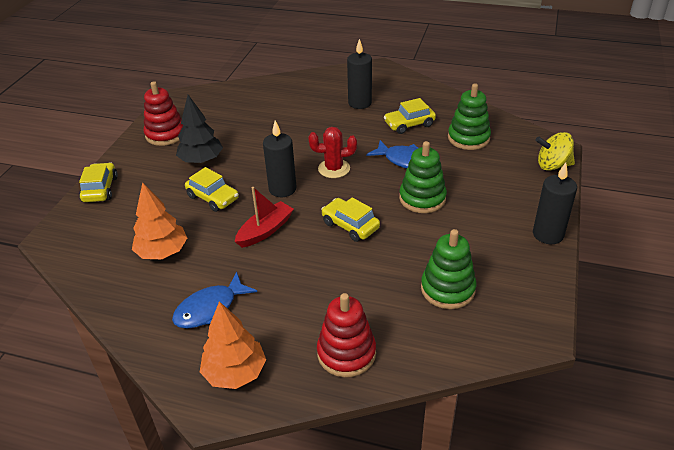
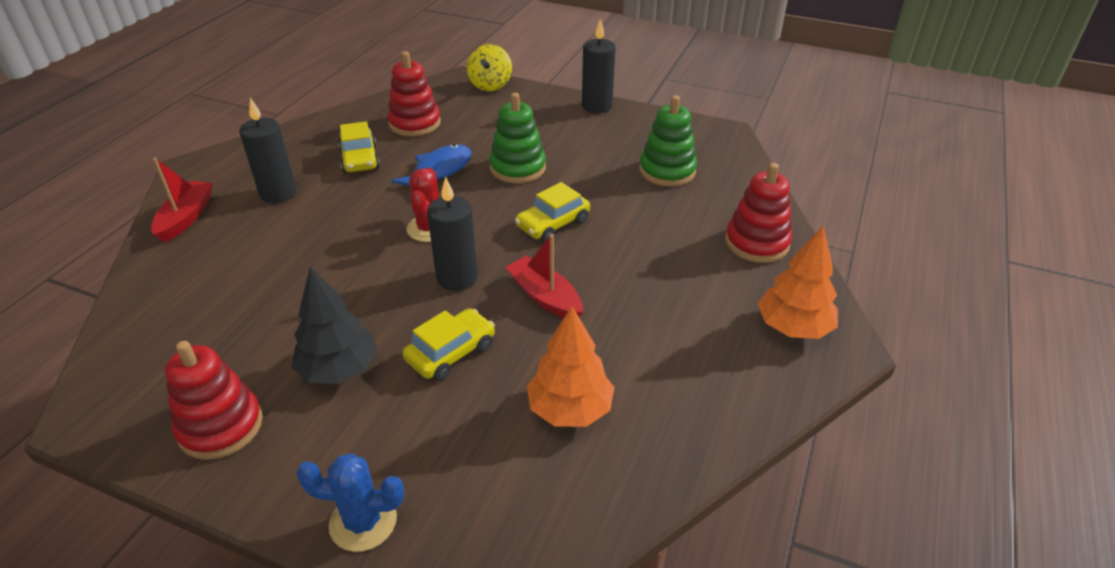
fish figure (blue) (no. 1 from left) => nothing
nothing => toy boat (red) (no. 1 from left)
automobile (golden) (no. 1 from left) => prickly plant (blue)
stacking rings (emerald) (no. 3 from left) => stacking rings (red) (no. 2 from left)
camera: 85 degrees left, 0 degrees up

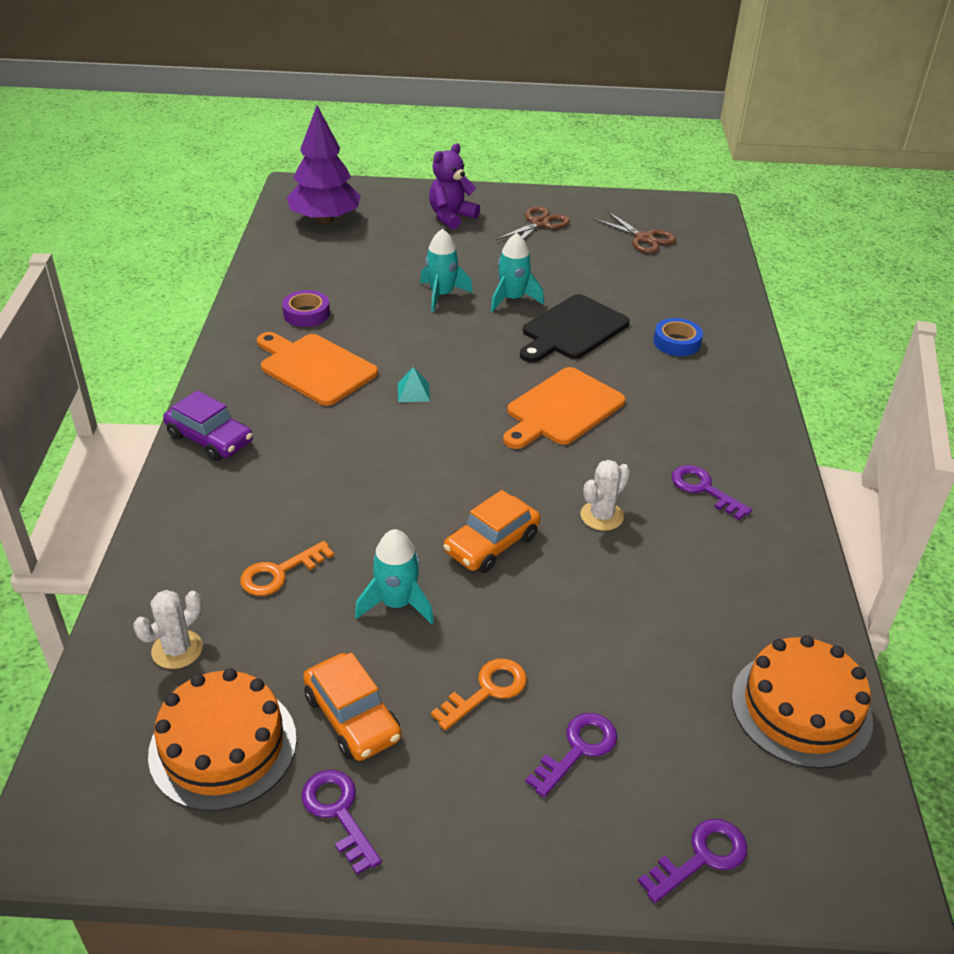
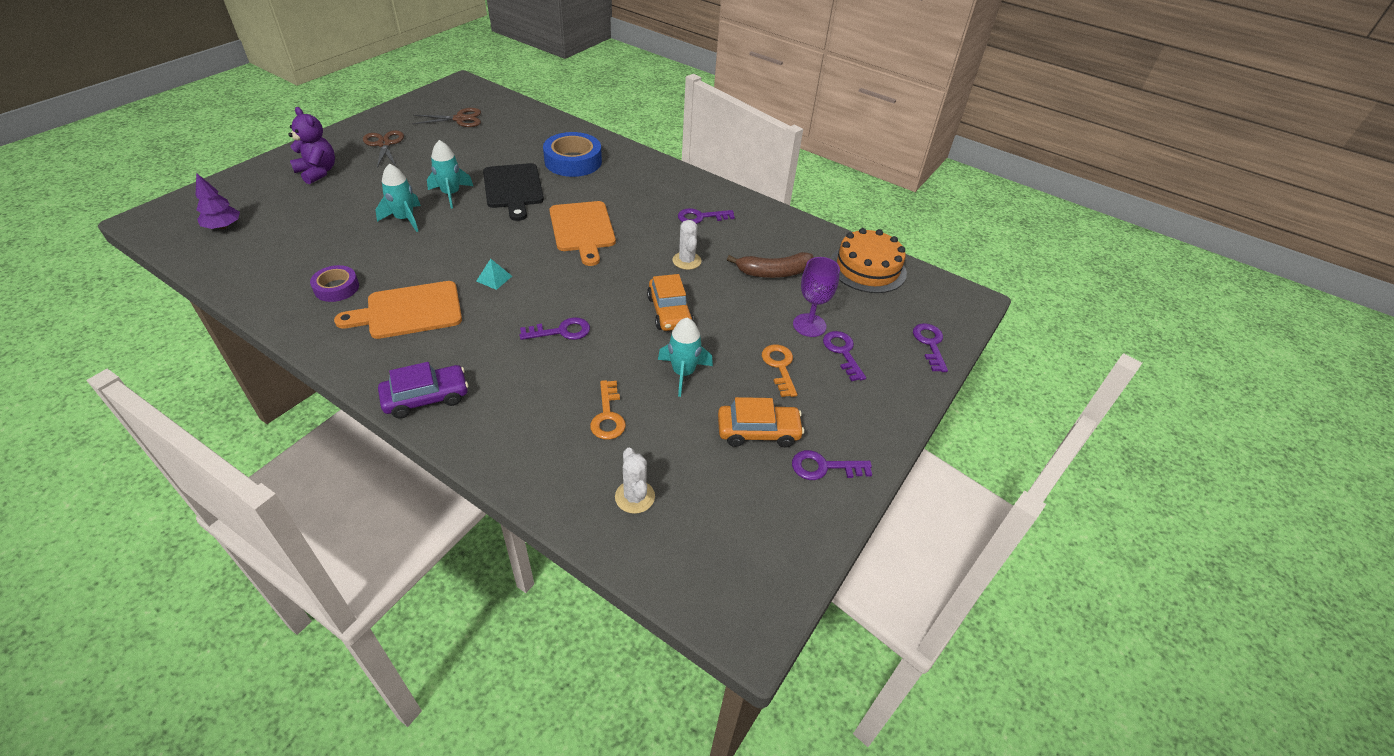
cake (bright orange) (no. 1 from left) => nothing
nothing => key (purple) (no. 1 from left)
nothing => banana fruit (russet)
nothing => goblet (purple)
stuffed bear (purple), 150 degrees clockwise
toy tree (purple), x0.54
sticky tape (blue), x1.71
camera: 60 degrees left, 5 degrees up

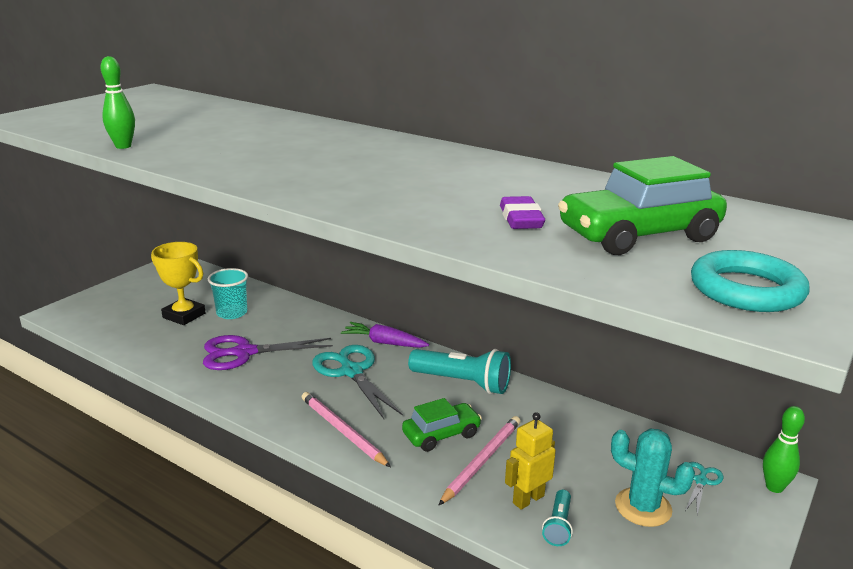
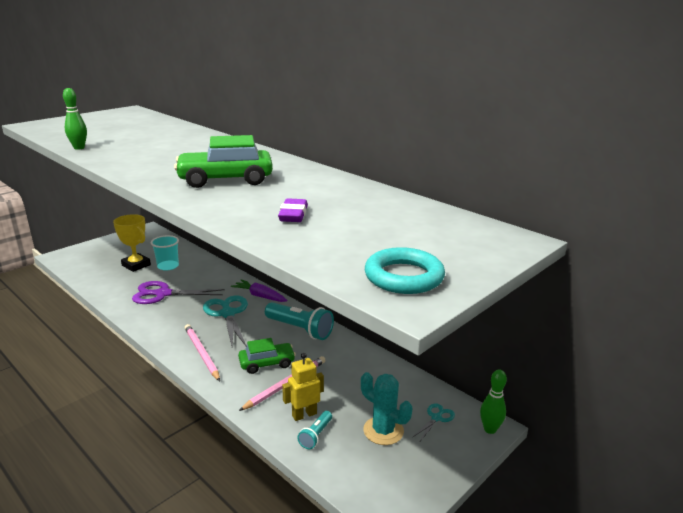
automobile (emerald) (no. 2 from left in the first image) => automobile (emerald) (no. 1 from left), shifted
camera: 10 degrees right, 0 degrees up

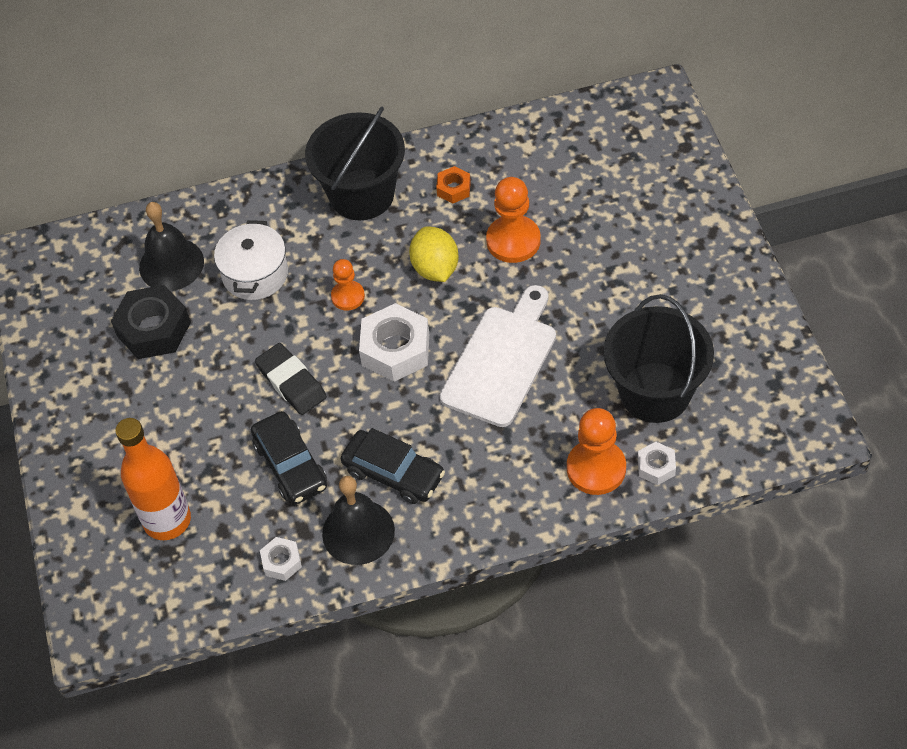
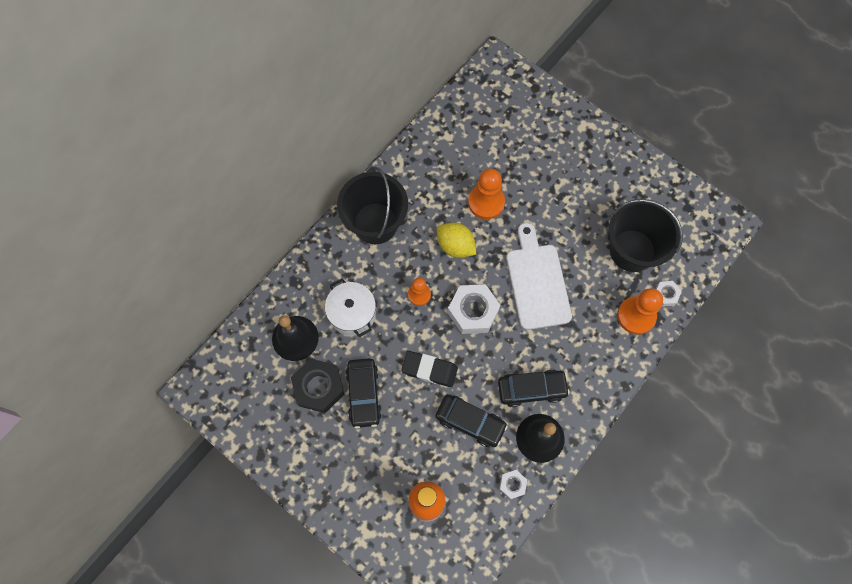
hexagon nut (bright orange) => nothing
nothing => automobile (black) (no. 1 from left)
camera: 40 degrees left, 15 degrees up

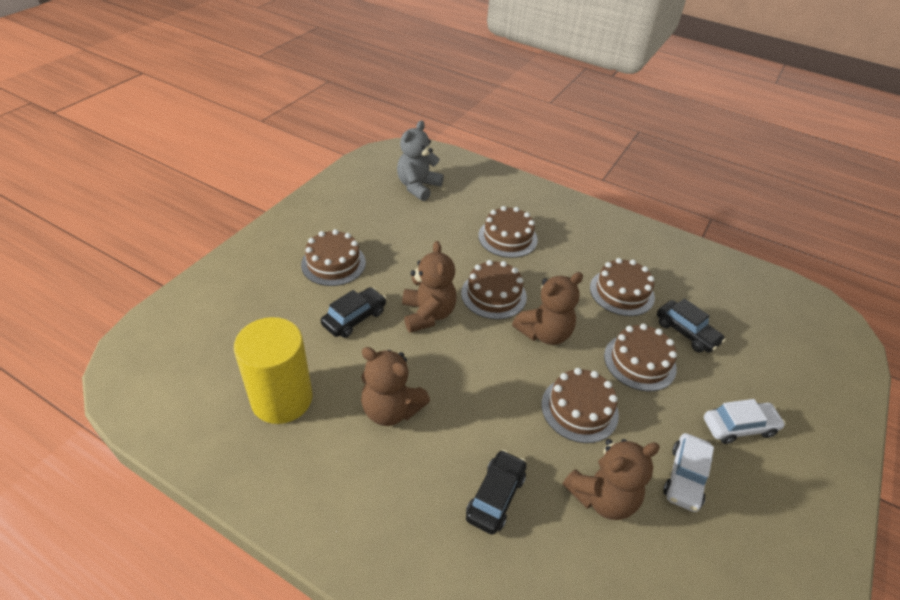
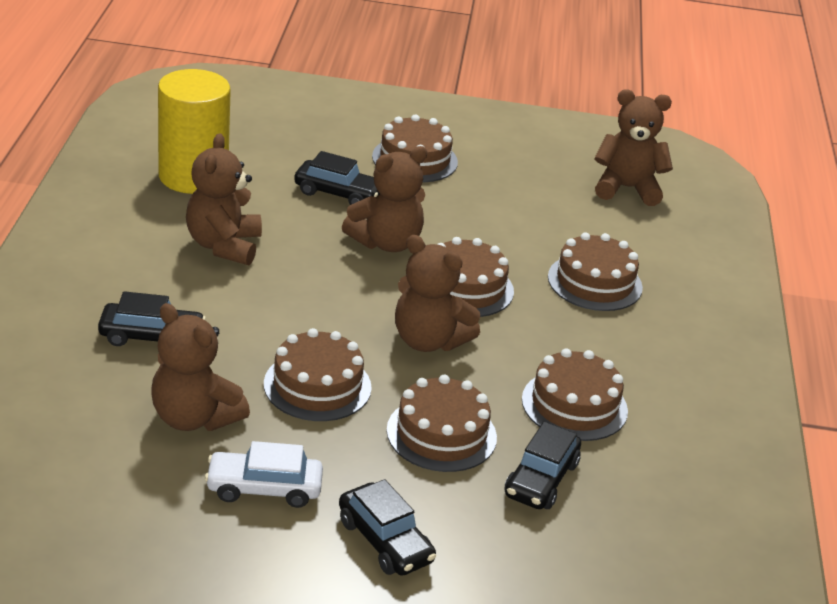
stuffed bear (ash-grey) => stuffed bear (russet) (no. 5 from left)
automobile (pure white) (no. 2 from left) => automobile (black) (no. 3 from left)
camera: 65 degrees right, 10 degrees down

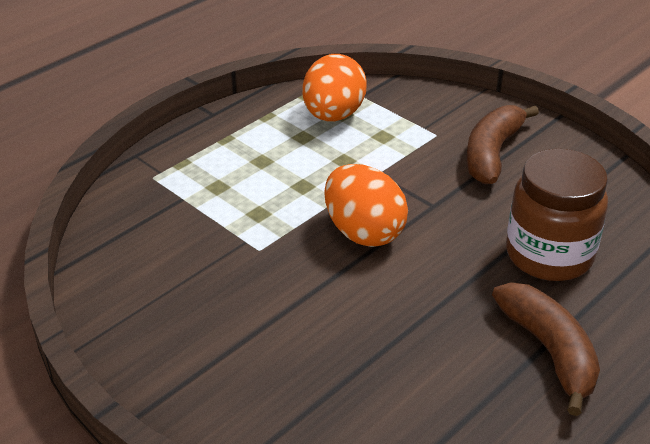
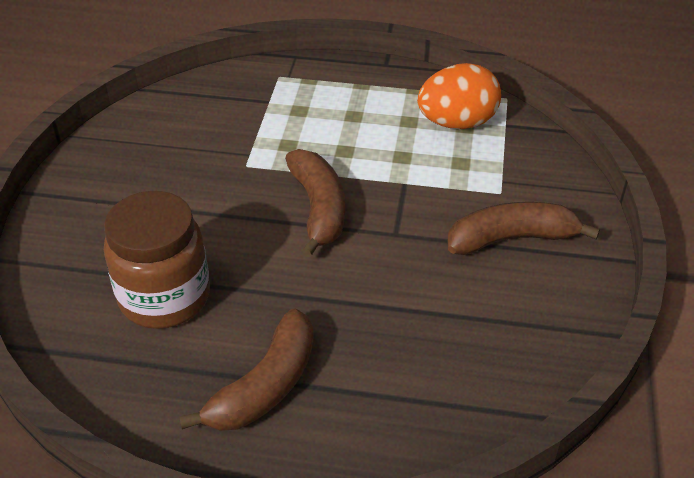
jar (russet), shifted
egg shape (bright orange) (no. 2 from left) => banana fruit (russet) (no. 2 from left)
camera: 55 degrees right, 5 degrees up

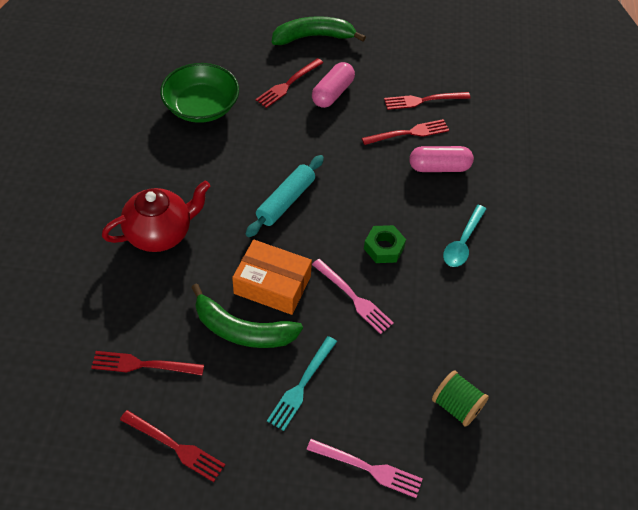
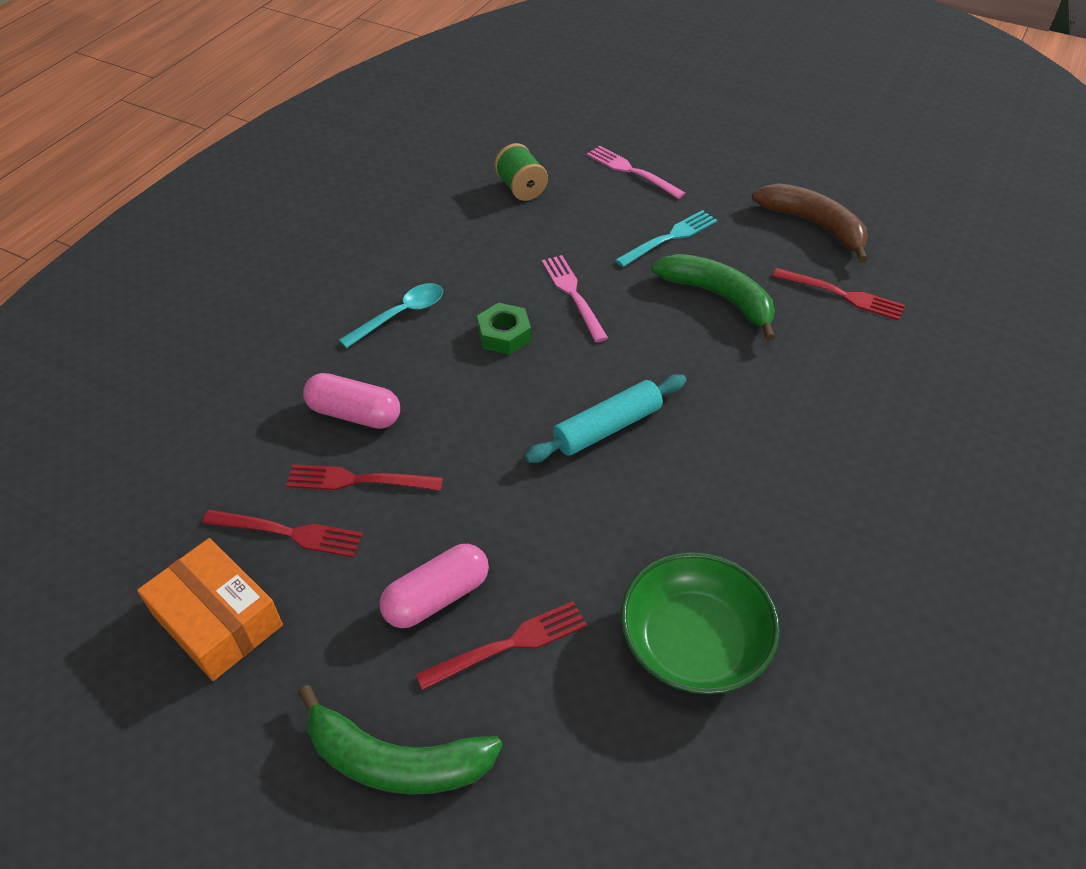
china teapot (red) => nothing
parcel (bright orange), shifted
table fork (red) (no. 2 from left) => banana fruit (russet)
camera: 155 degrees left, 5 degrees down

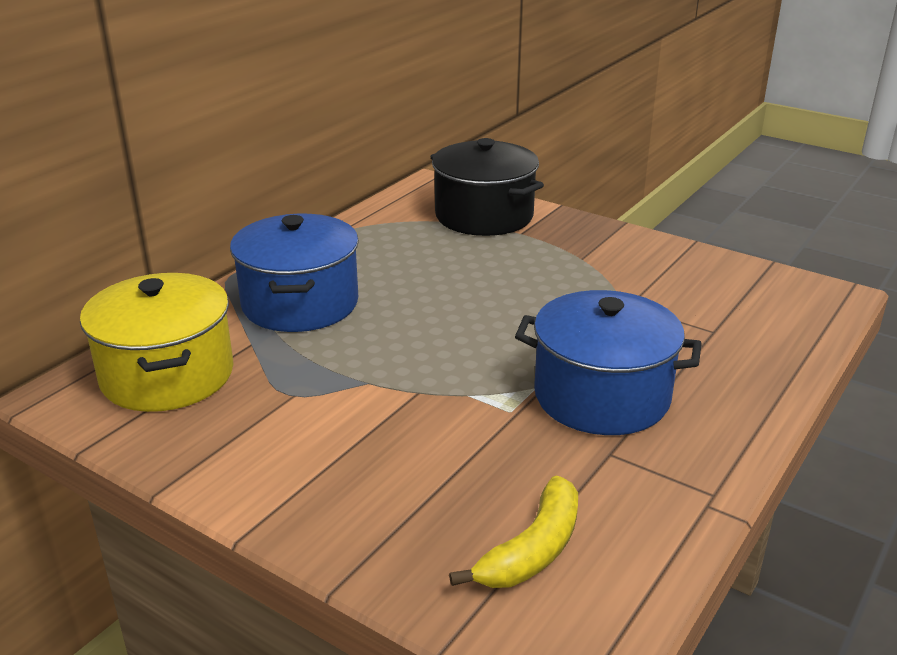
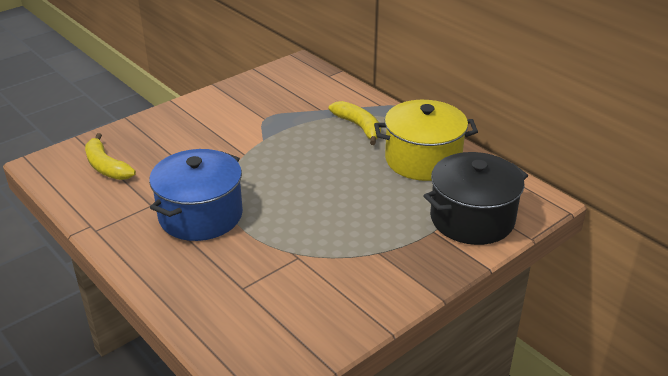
pot (golden), shifted
pot (blue) (no. 1 from left) => banana fruit (golden) (no. 2 from left)
camera: 105 degrees right, 5 degrees up

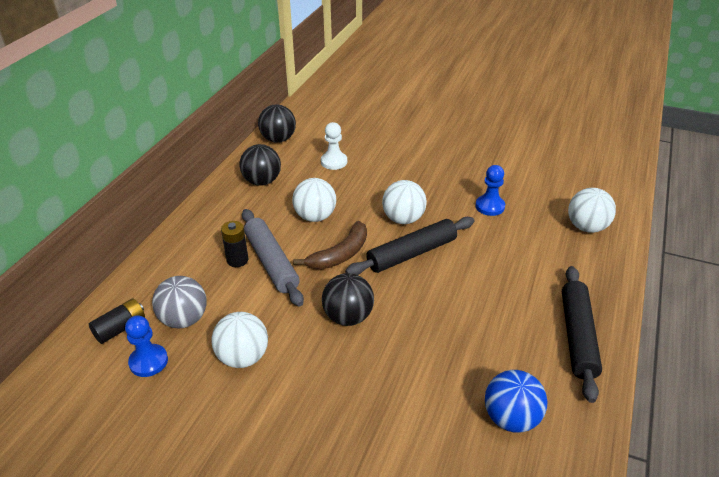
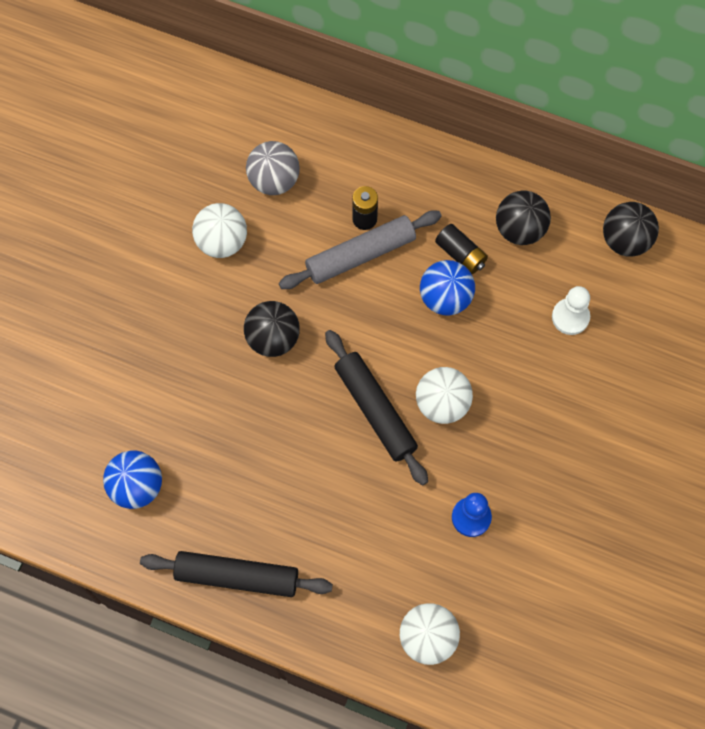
pawn (blue) (no. 1 from left) => nothing
banana fruit (russet) => nothing
battery (black) (no. 1 from left in the first image) => battery (black) (no. 2 from left), shifted
play ball (pure white) (no. 2 from left) => play ball (blue) (no. 2 from left)
camera: 90 degrees right, 30 degrees up

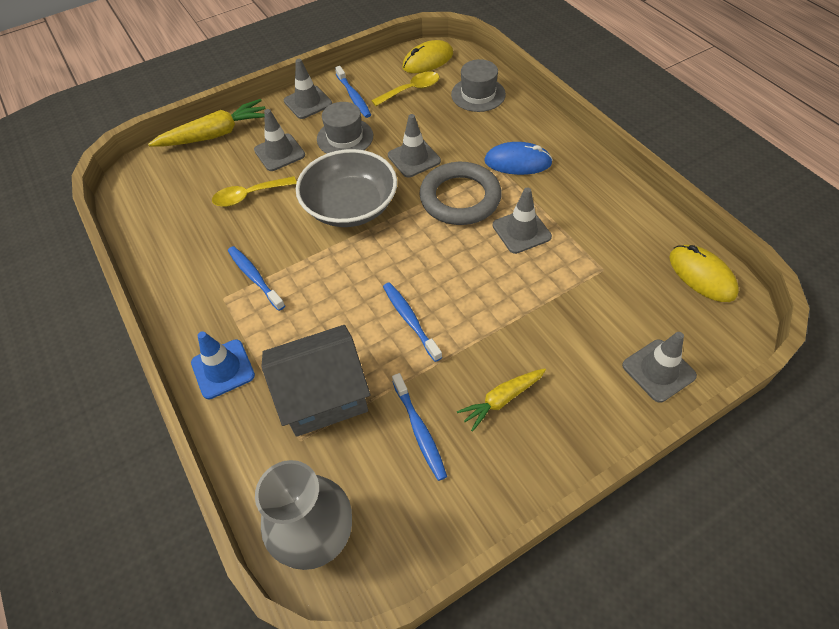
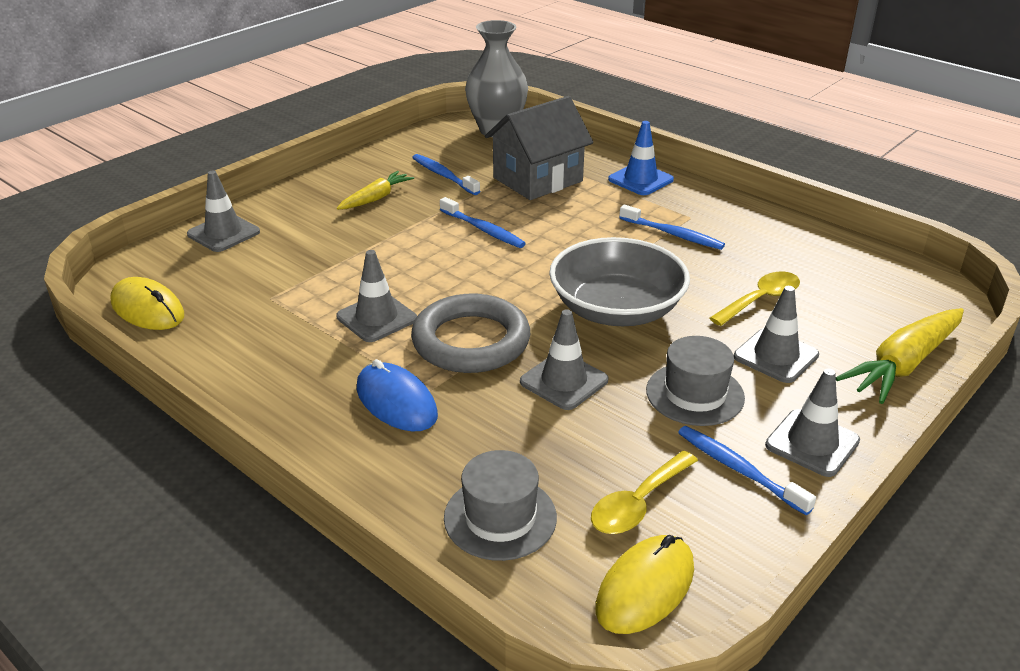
computer mouse (blue), 60 degrees clockwise
camera: 160 degrees right, 20 degrees down

